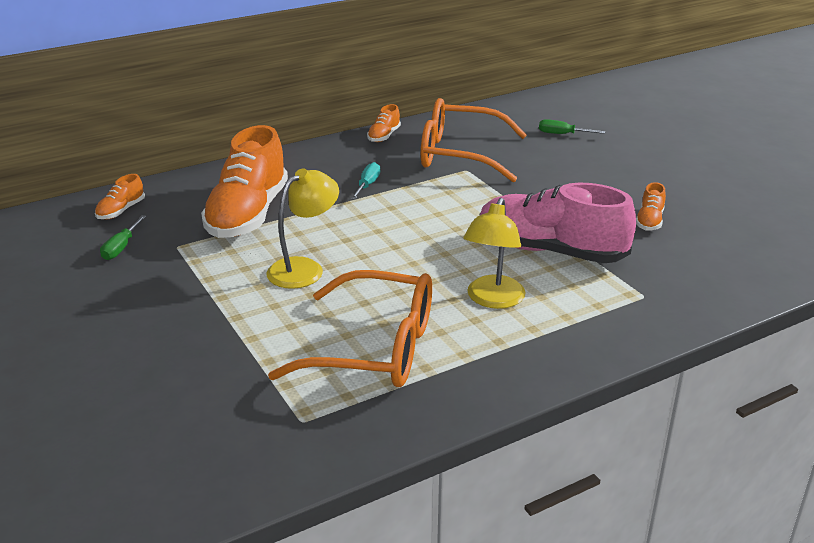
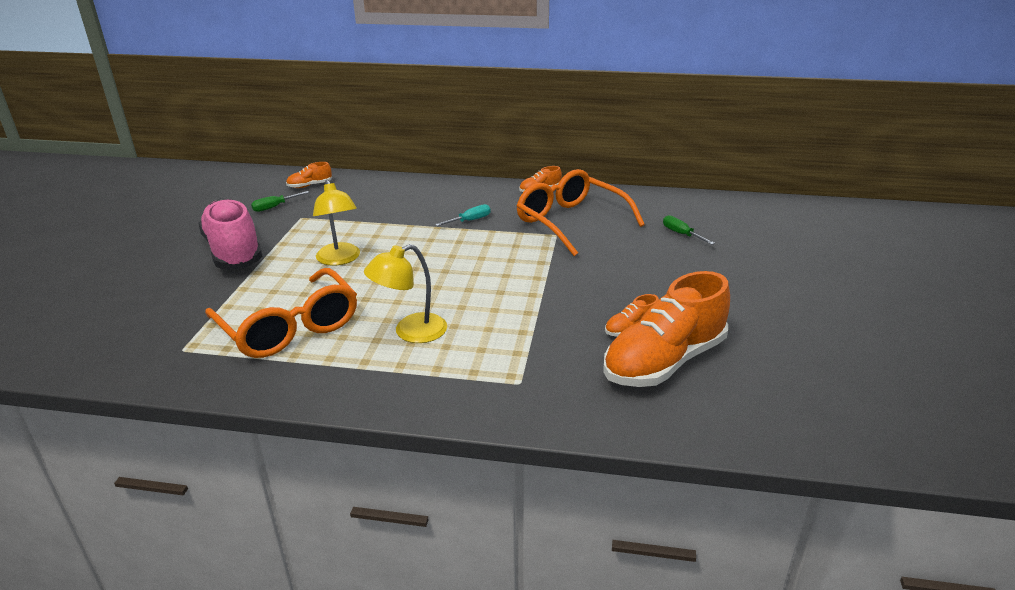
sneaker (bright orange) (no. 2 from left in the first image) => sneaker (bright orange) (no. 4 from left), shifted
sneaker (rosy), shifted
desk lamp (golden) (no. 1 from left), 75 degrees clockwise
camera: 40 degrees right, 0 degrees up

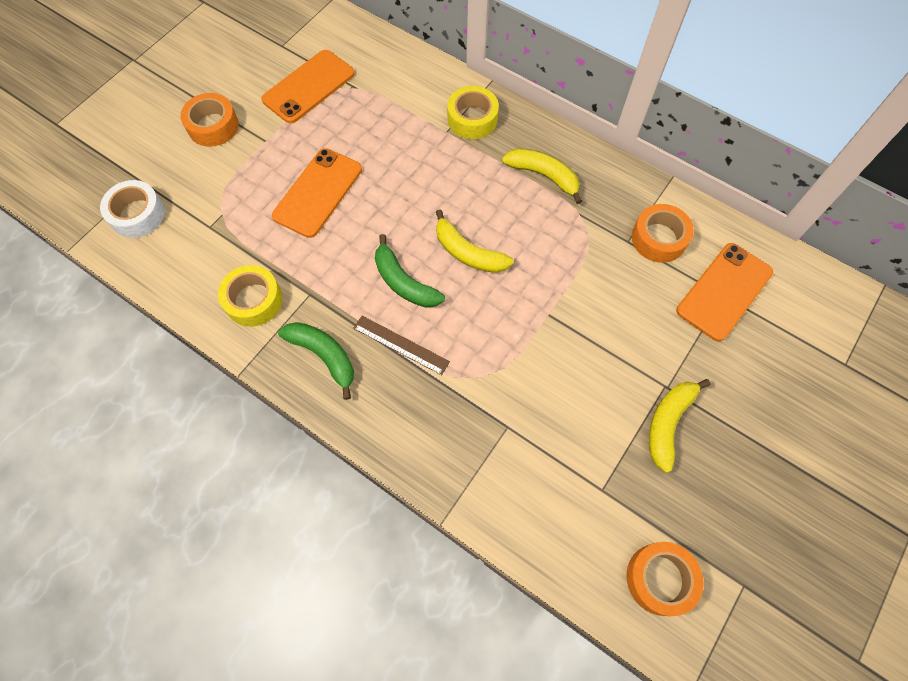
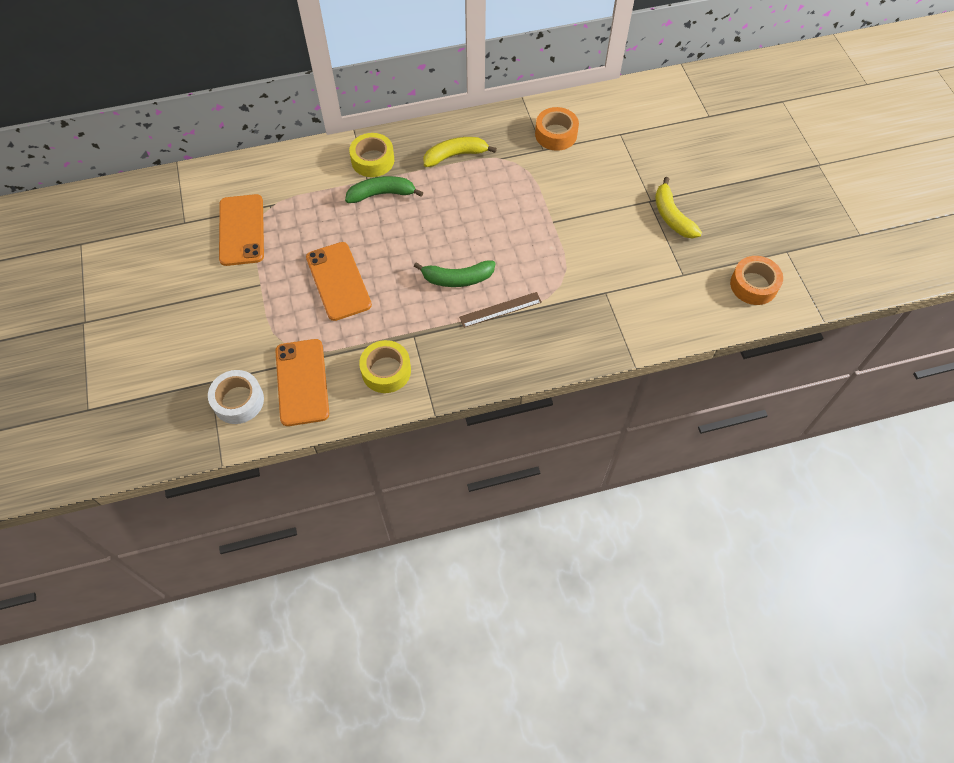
sticky tape (bright orange) (no. 1 from left) => nothing
banana fruit (golden) (no. 1 from left) => nothing
banana fruit (emerald) (no. 1 from left), shifted
phone (bright orange) (no. 3 from left in the first image) => phone (bright orange) (no. 2 from left), shifted
camera: 50 degrees left, 5 degrees down

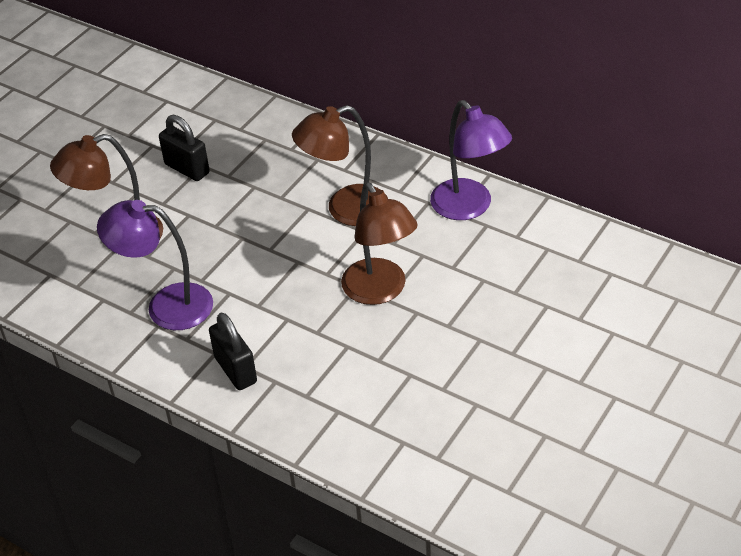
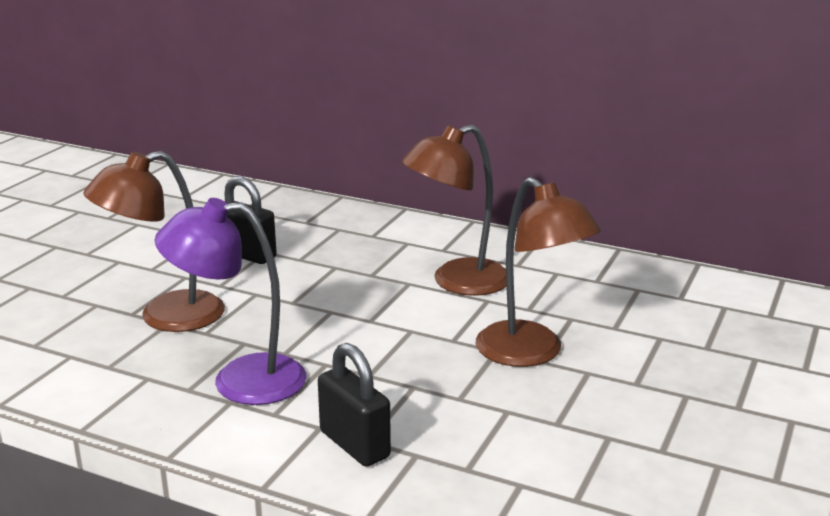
desk lamp (purple) (no. 2 from left) => nothing
camera: 10 degrees left, 20 degrees down

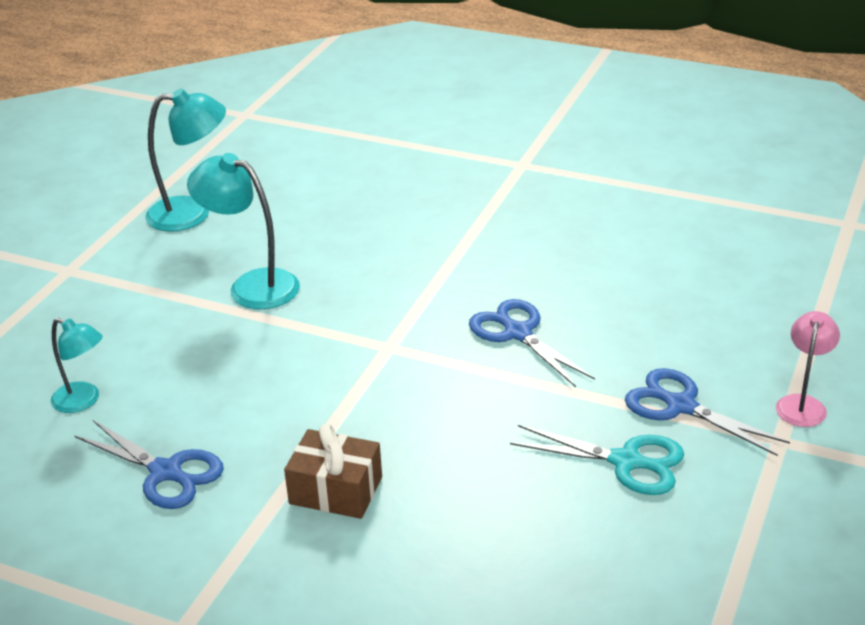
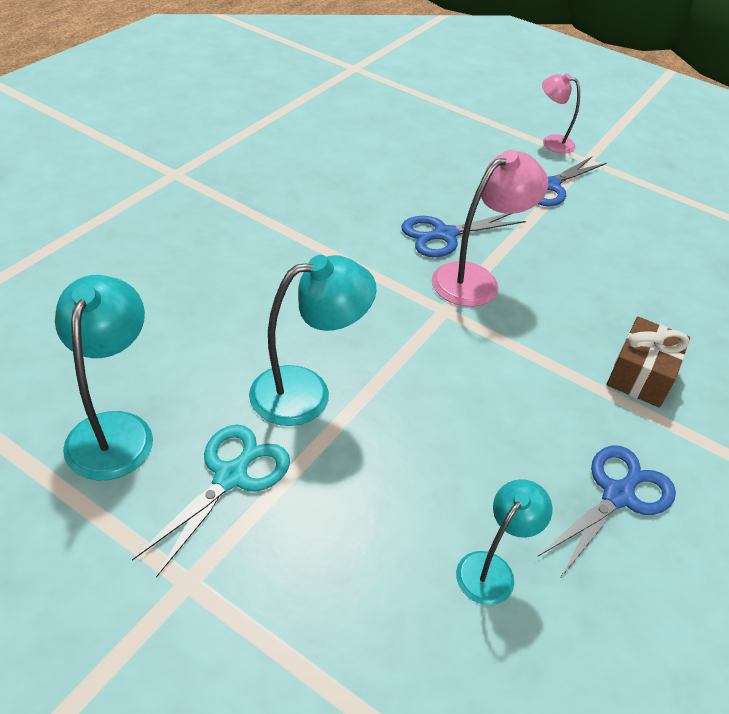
nothing => desk lamp (rosy) (no. 1 from left)
shears (teal), shifted
desk lamp (teal) (no. 3 from left in the first image) => desk lamp (teal) (no. 2 from left), 150 degrees counterclockwise
camera: 85 degrees left, 10 degrees up

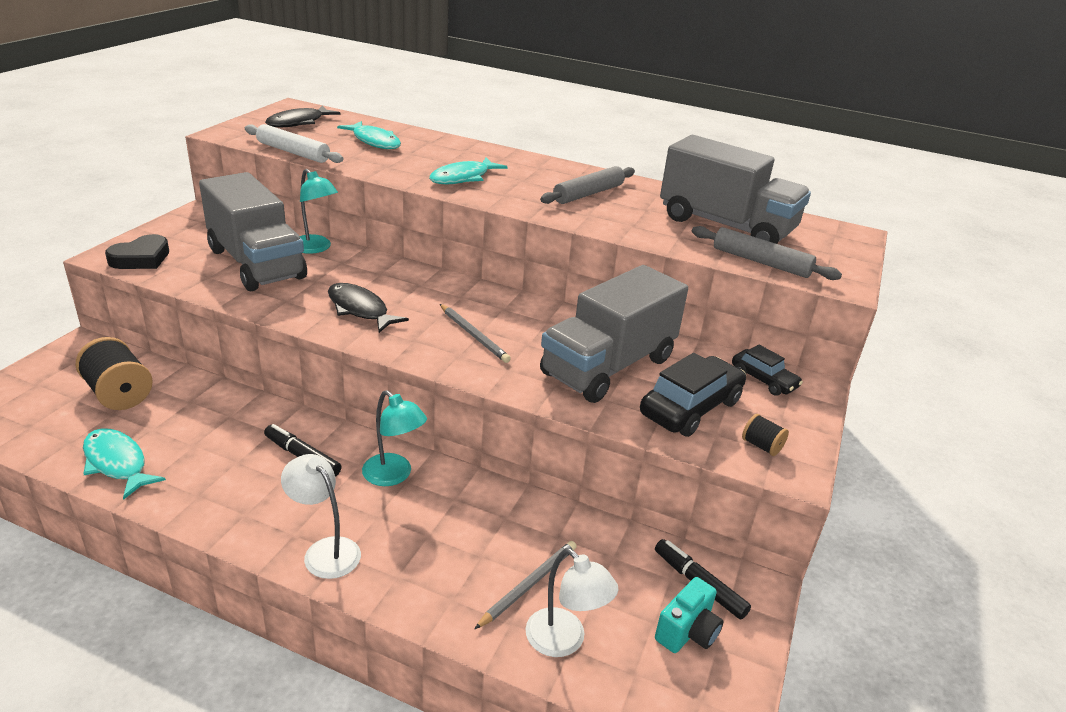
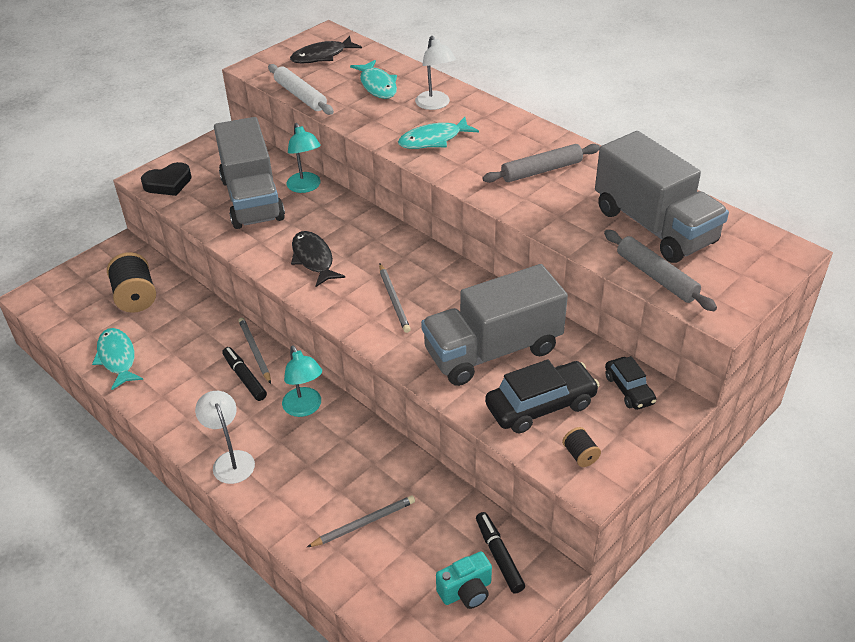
nothing => pencil (ash-grey) (no. 1 from left)
desk lamp (pure white) (no. 2 from left), shifted
camera: 25 degrees right, 10 degrees up

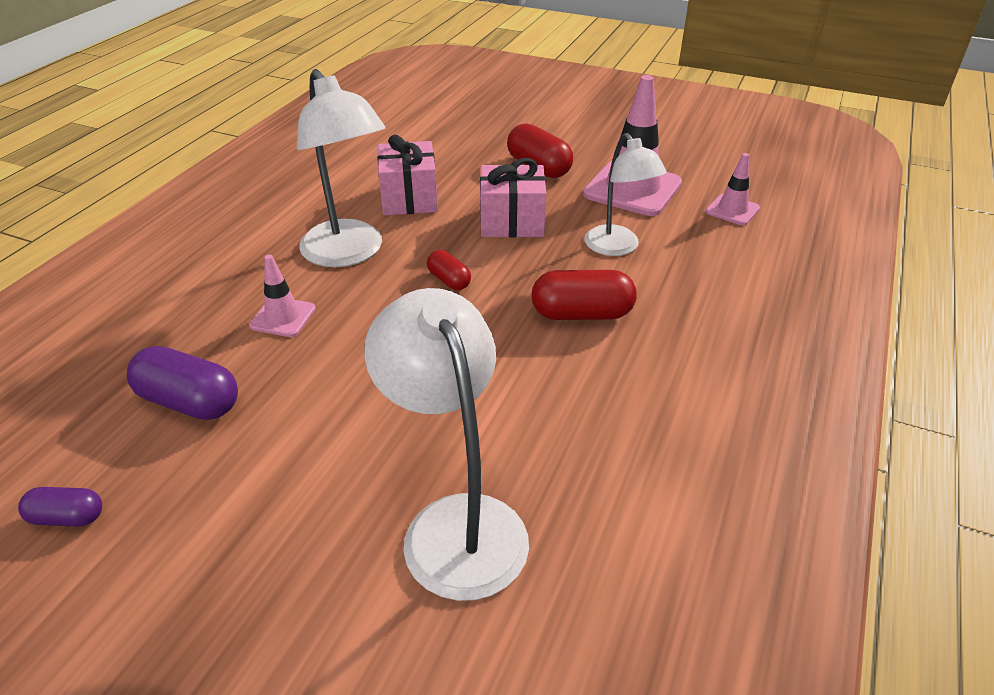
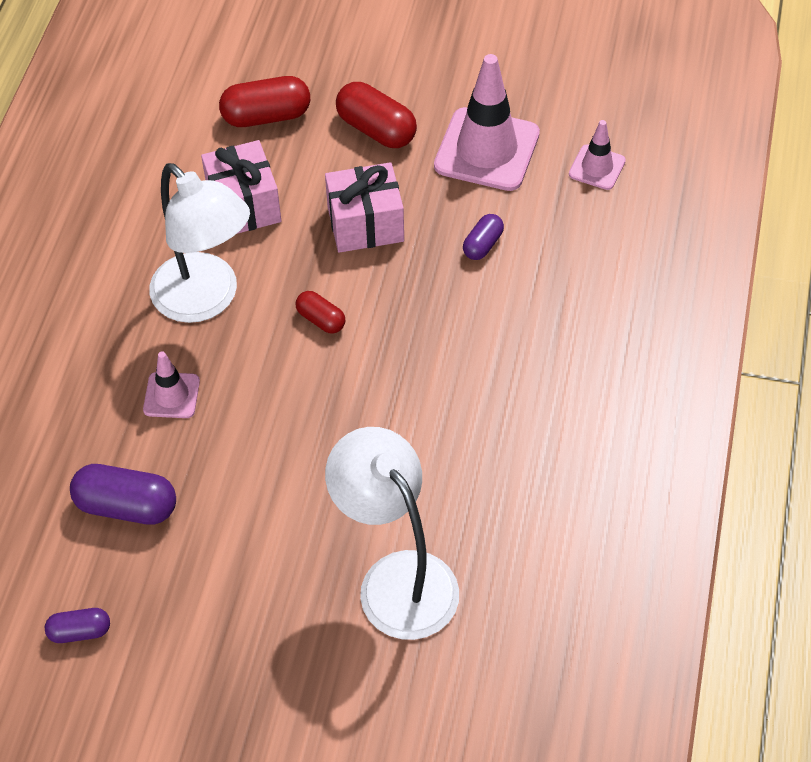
pill (red) (no. 3 from left in the first image) => pill (red) (no. 1 from left), shifted
desk lamp (pure white) (no. 3 from left) => pill (purple) (no. 3 from left)
camera: 10 degrees left, 15 degrees up

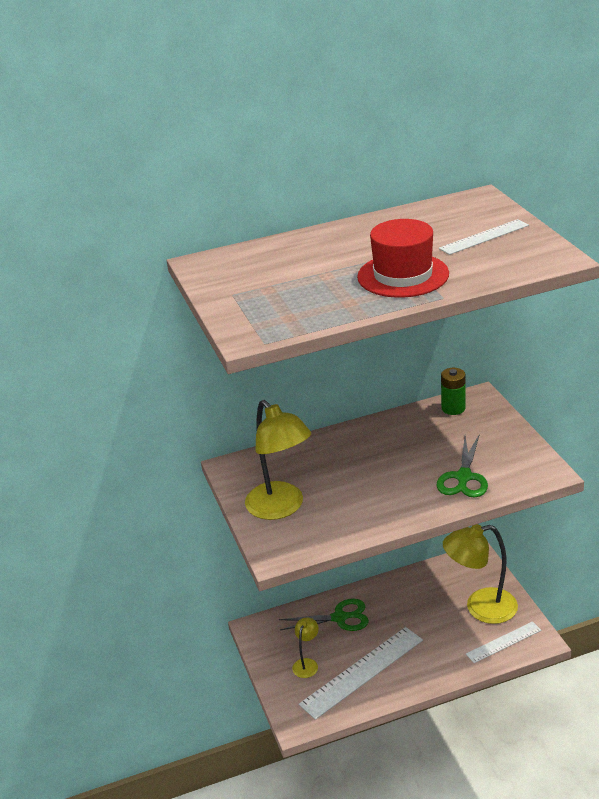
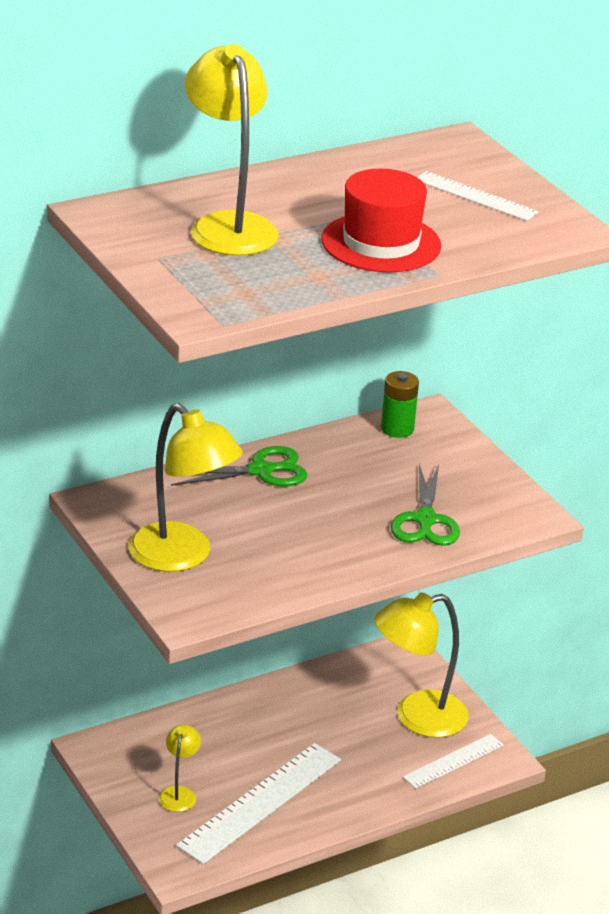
nothing => desk lamp (golden) (no. 3 from left)
shears (emerald) (no. 1 from left), shifted
straightedge (pure white) (no. 2 from left in the first image) => straightedge (pure white) (no. 3 from left), 75 degrees clockwise
camera: 15 degrees left, 0 degrees up

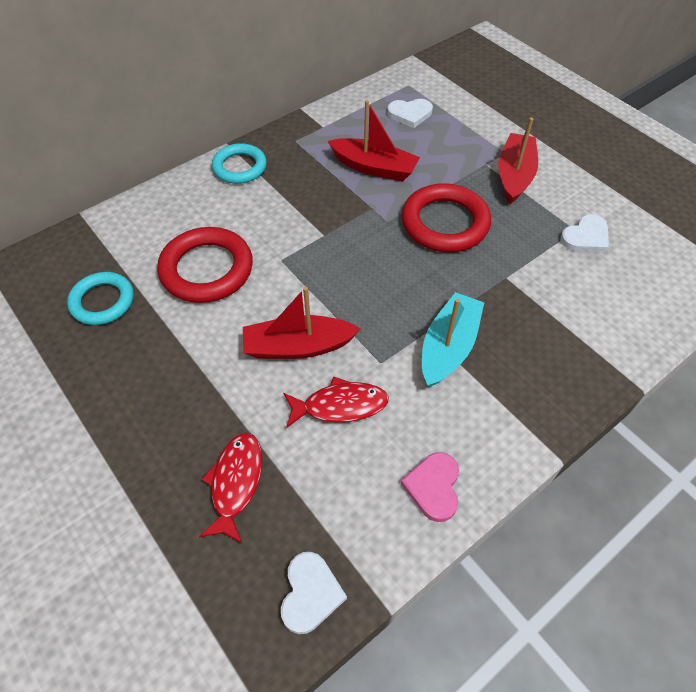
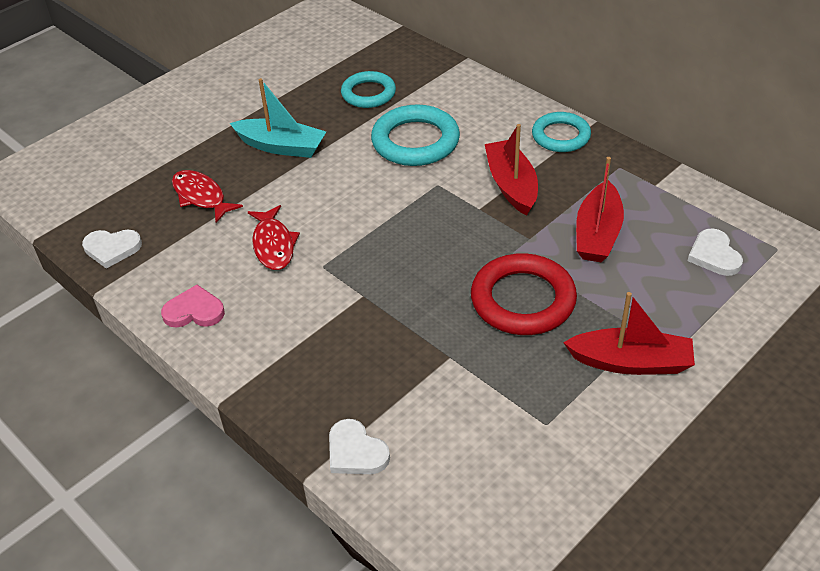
toy boat (red) (no. 1 from left), shifted
toy boat (teal), shifted
heart shape (pure white) (no. 3 from left in the first image) => heart shape (pure white) (no. 2 from left), shifted
torus (red) (no. 1 from left) => torus (teal) (no. 2 from left)
fish figure (red) (no. 1 from left), 135 degrees counterclockwise
camera: 85 degrees right, 10 degrees down

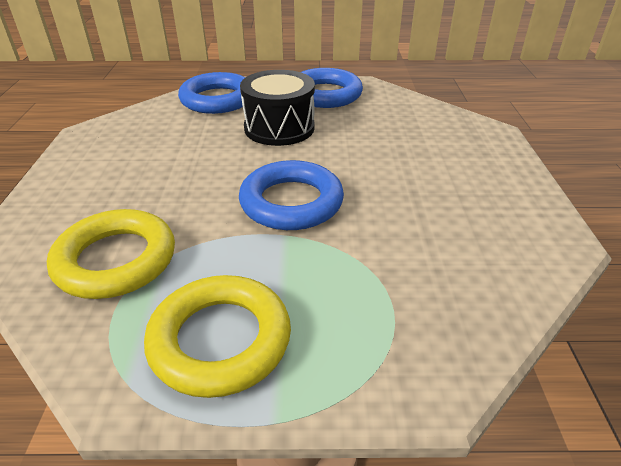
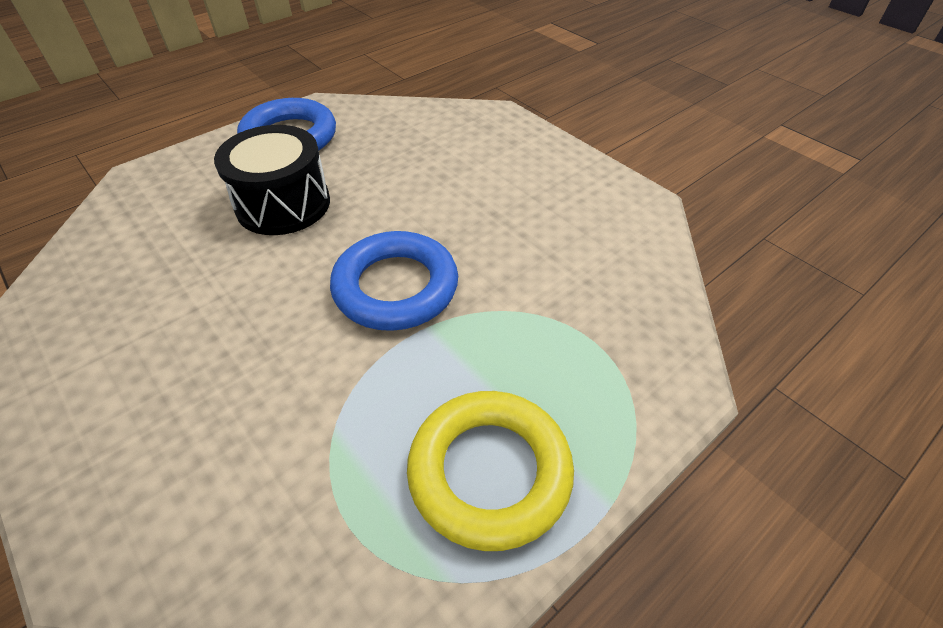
torus (golden) (no. 1 from left) => nothing
torus (blue) (no. 1 from left) => nothing
camera: 40 degrees left, 10 degrees up

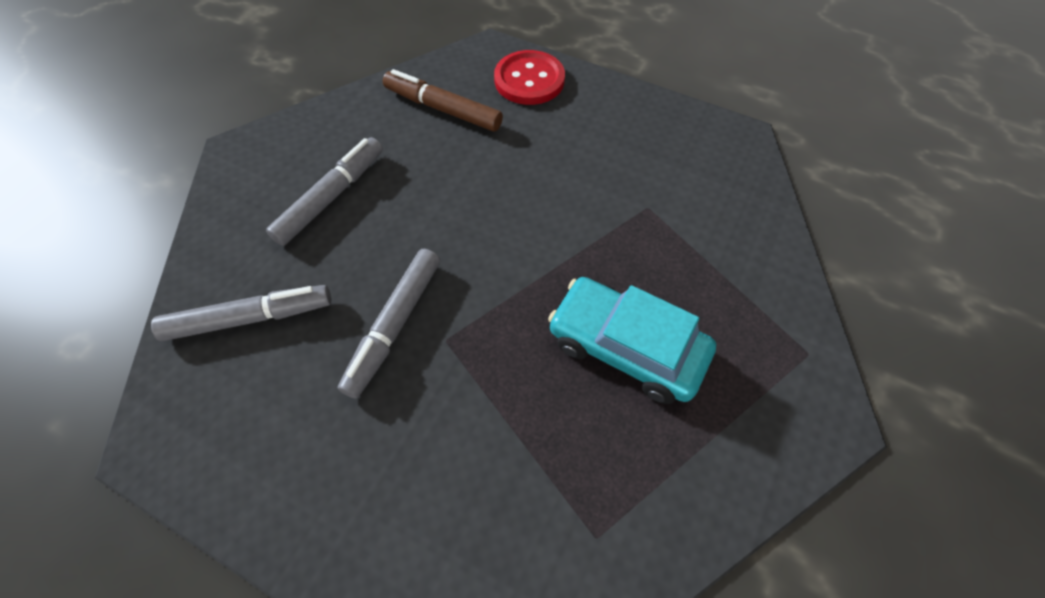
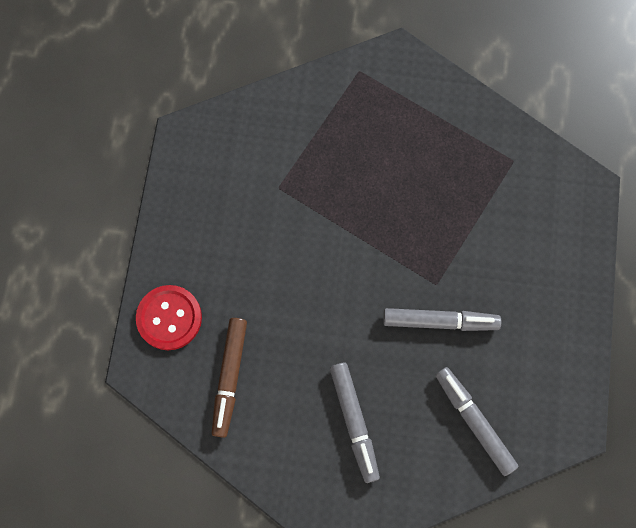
automobile (teal) => nothing
marker pen (ash-grey) (no. 2 from left in the first image) => marker pen (ash-grey) (no. 1 from left), 120 degrees counterclockwise
camera: 110 degrees left, 15 degrees up

